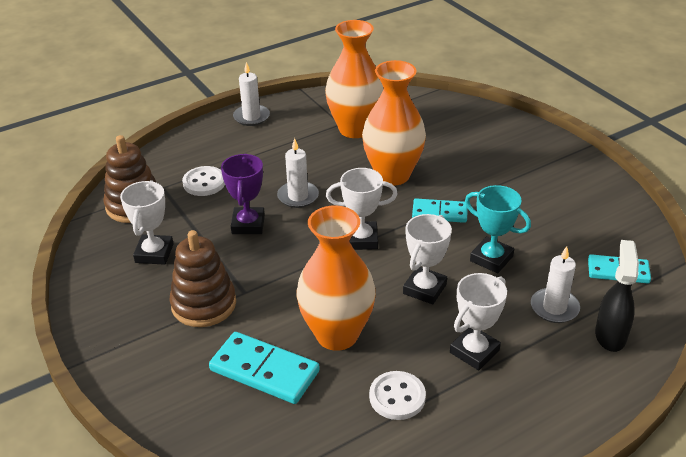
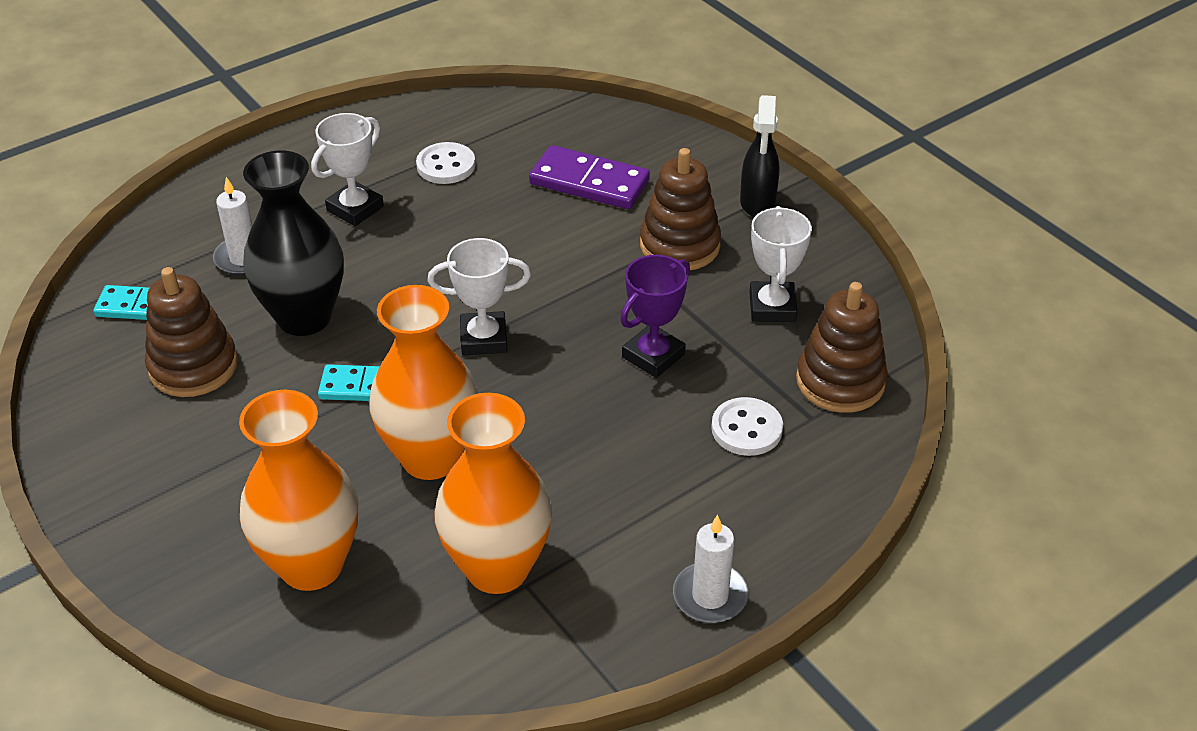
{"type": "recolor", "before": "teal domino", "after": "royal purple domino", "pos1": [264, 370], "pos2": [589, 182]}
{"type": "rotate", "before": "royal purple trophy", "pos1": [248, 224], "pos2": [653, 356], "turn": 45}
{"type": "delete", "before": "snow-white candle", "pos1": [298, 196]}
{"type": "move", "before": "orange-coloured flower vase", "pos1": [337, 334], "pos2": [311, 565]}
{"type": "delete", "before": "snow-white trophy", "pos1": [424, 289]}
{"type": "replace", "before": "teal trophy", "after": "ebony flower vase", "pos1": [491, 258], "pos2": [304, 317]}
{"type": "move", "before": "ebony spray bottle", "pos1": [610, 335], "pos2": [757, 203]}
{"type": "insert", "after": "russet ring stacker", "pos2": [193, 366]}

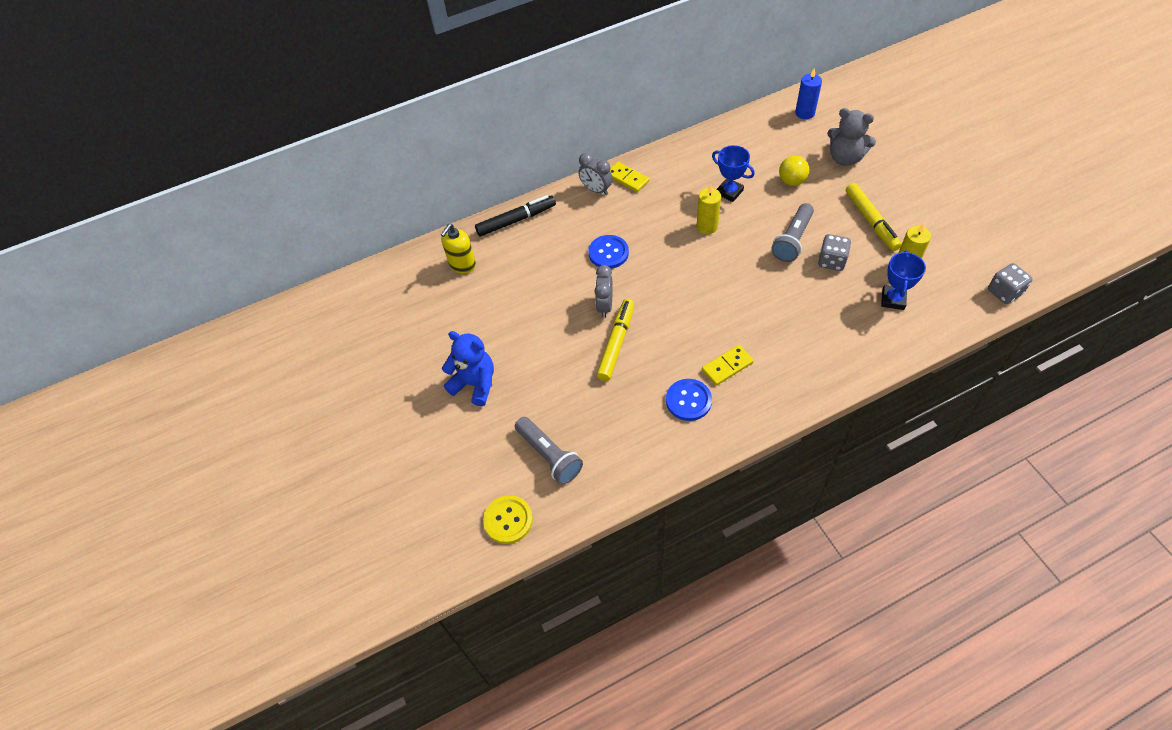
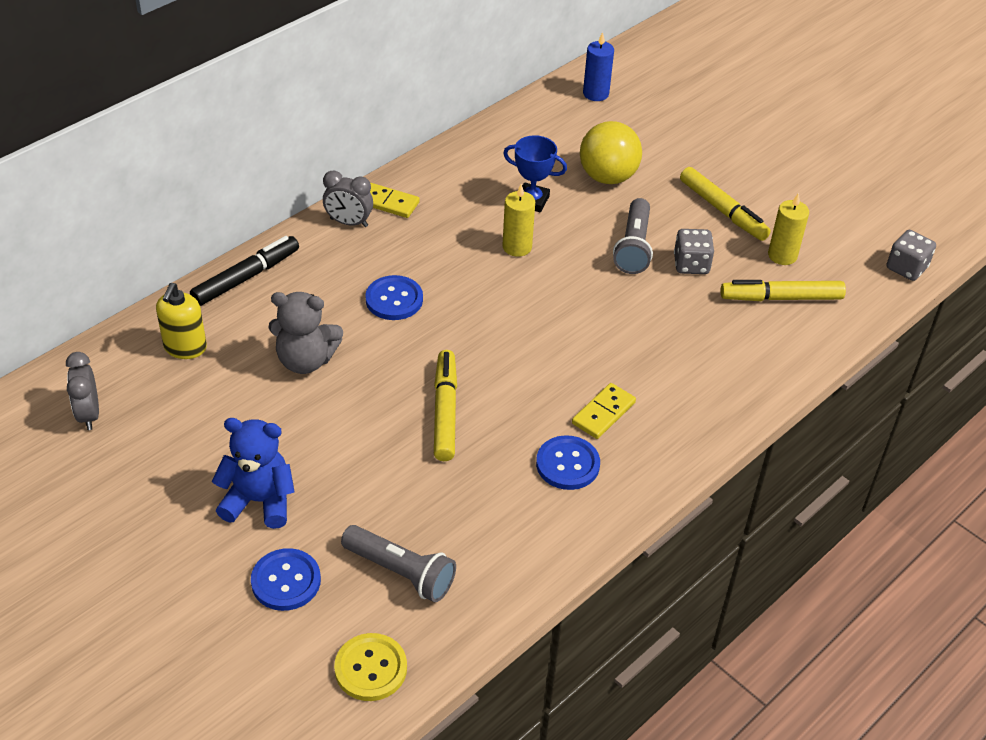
{"type": "move", "before": "ash-grey clock", "pos1": [604, 306], "pos2": [89, 414]}
{"type": "resize", "before": "golden sphere", "pos1": [792, 181], "pos2": [608, 177], "scale": 1.57}
{"type": "move", "before": "ash-grey stuffed bear", "pos1": [845, 158], "pos2": [306, 360]}
{"type": "replace", "before": "royal blue trophy", "after": "golden marker pen", "pos1": [893, 299], "pos2": [781, 298]}
{"type": "insert", "after": "royal blue sewing button", "pos2": [286, 581]}

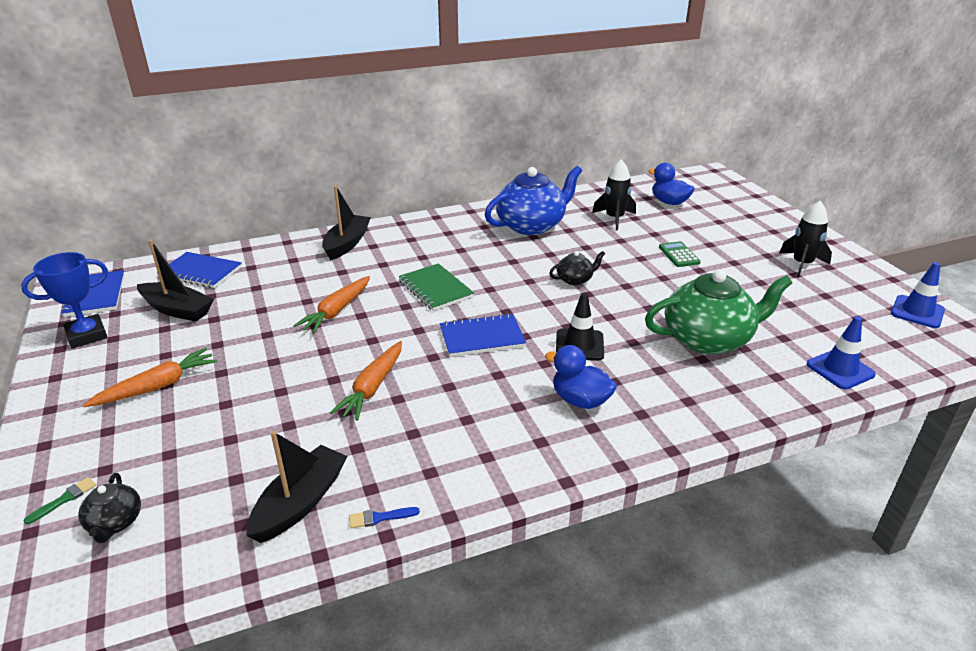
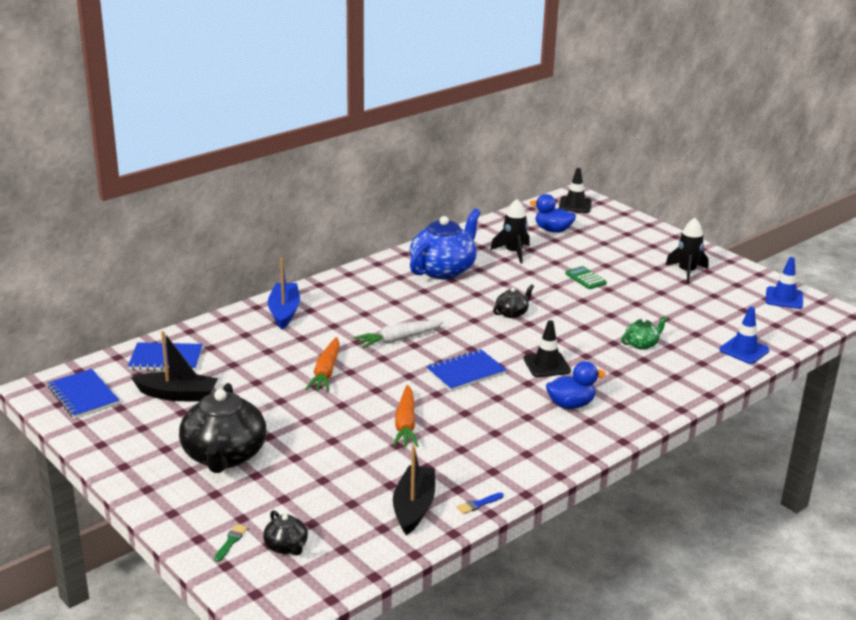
{"type": "delete", "before": "royal blue trophy", "pos1": [87, 335]}
{"type": "replace", "before": "orange-coloured toy carrot", "after": "ebony teapot", "pos1": [157, 386], "pos2": [224, 456]}
{"type": "recolor", "before": "ebony sailboat", "after": "royal blue sailboat", "pos1": [347, 244], "pos2": [284, 312]}
{"type": "replace", "before": "emerald notepad", "after": "snow-white toy carrot", "pos1": [435, 289], "pos2": [398, 339]}
{"type": "rotate", "before": "royal blue duck", "pos1": [580, 400], "pos2": [571, 404], "turn": 150}
{"type": "resize", "before": "emerald teapot", "pos1": [708, 339], "pos2": [641, 344], "scale": 0.46}
{"type": "insert", "after": "ebony traffic cone", "pos2": [575, 205]}

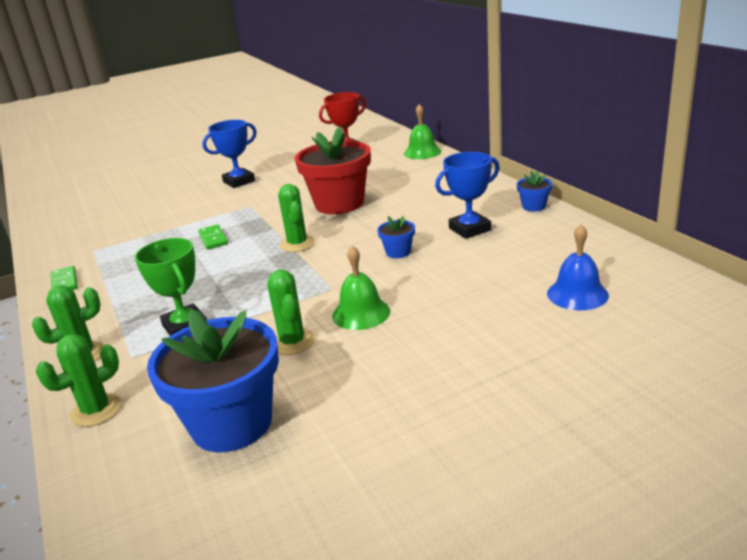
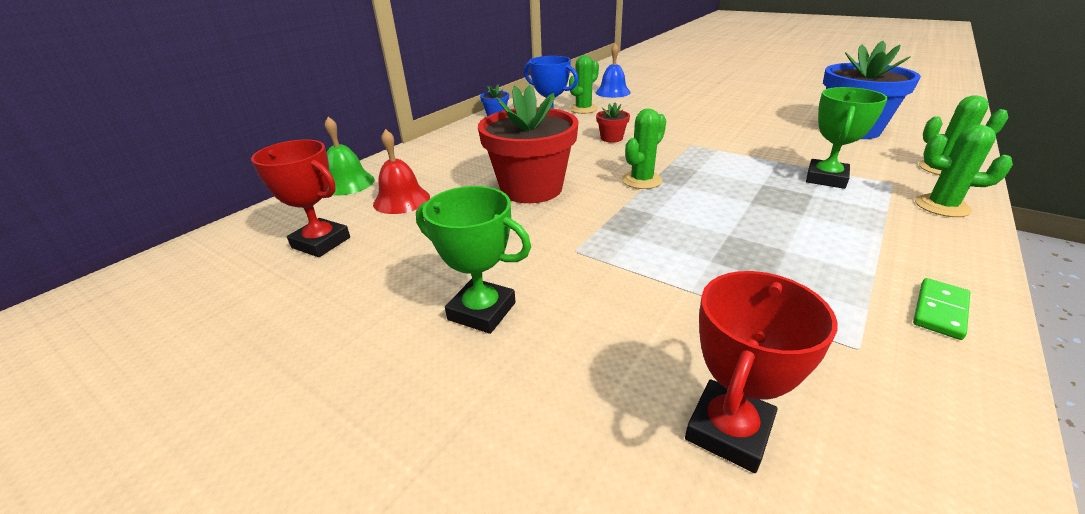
{"type": "delete", "before": "emerald domino", "pos1": [213, 239]}
{"type": "recolor", "before": "royal blue trophy", "after": "emerald trophy", "pos1": [239, 181], "pos2": [482, 311]}
{"type": "move", "before": "emerald cactus", "pos1": [292, 342], "pos2": [583, 109]}
{"type": "delete", "before": "emerald bell", "pos1": [361, 313]}
{"type": "recolor", "before": "royal blue potted plant", "after": "scarlet potted plant", "pos1": [398, 252], "pos2": [611, 138]}
{"type": "insert", "after": "scarlet bell", "pos2": [401, 200]}
{"type": "insert", "after": "scarlet trophy", "pos2": [729, 430]}

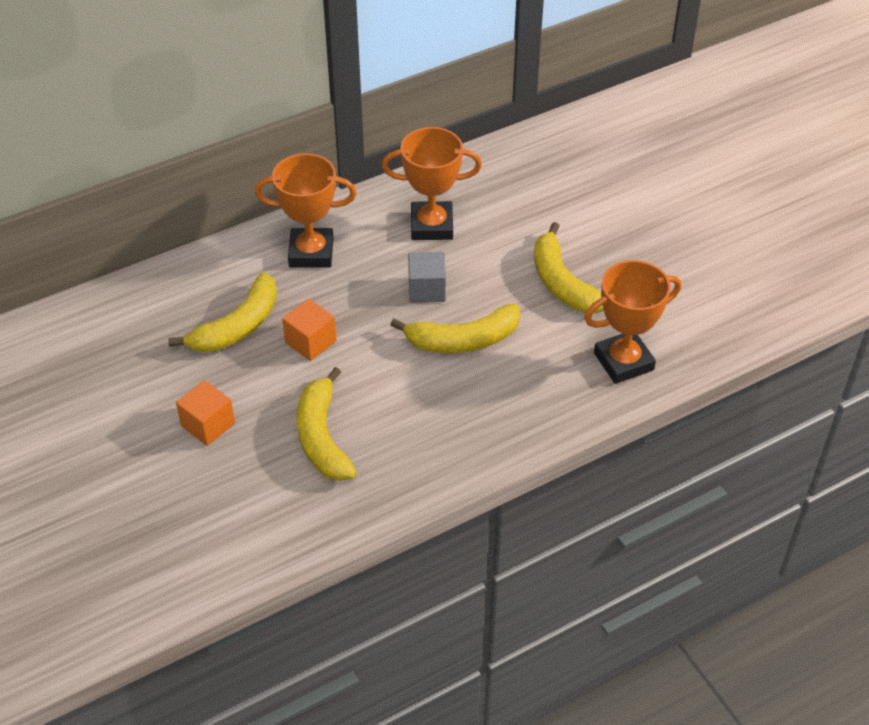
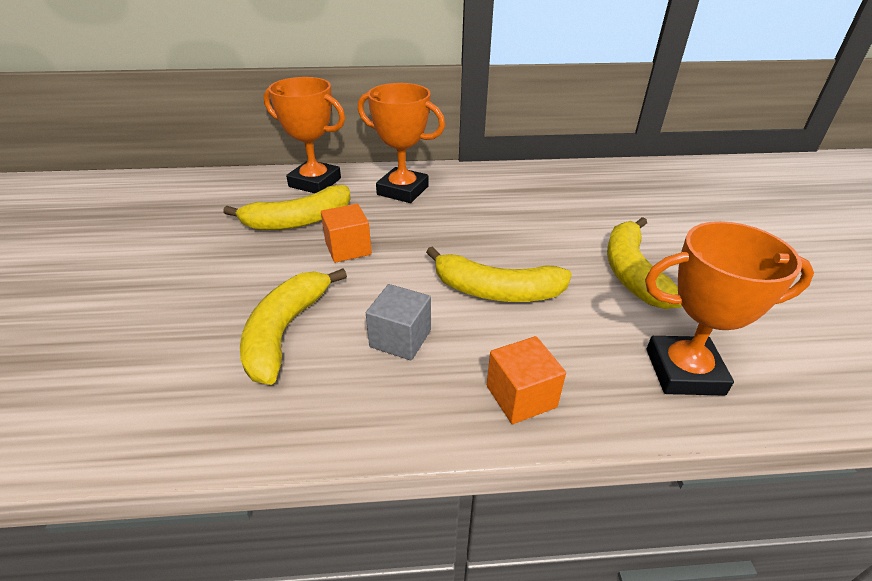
{"type": "move", "before": "orange-coloured block", "pos1": [208, 425], "pos2": [521, 396]}
{"type": "move", "before": "orange-coloured trophy", "pos1": [431, 225], "pos2": [315, 182]}
{"type": "move", "before": "ash-grey block", "pos1": [427, 289], "pos2": [400, 338]}

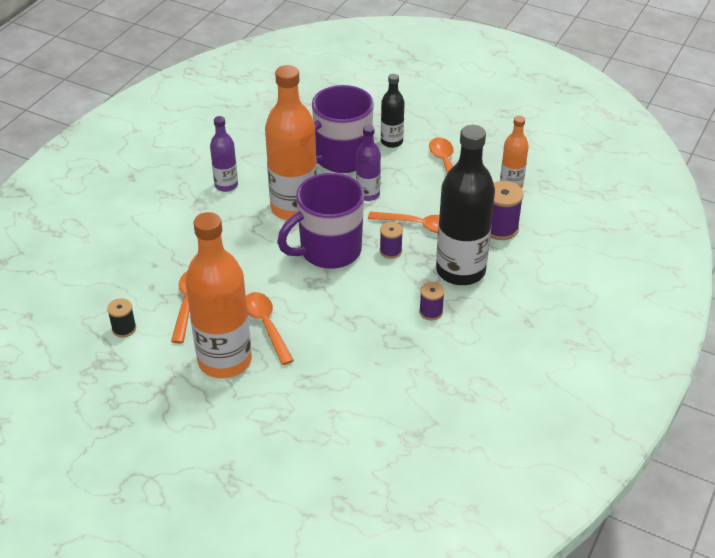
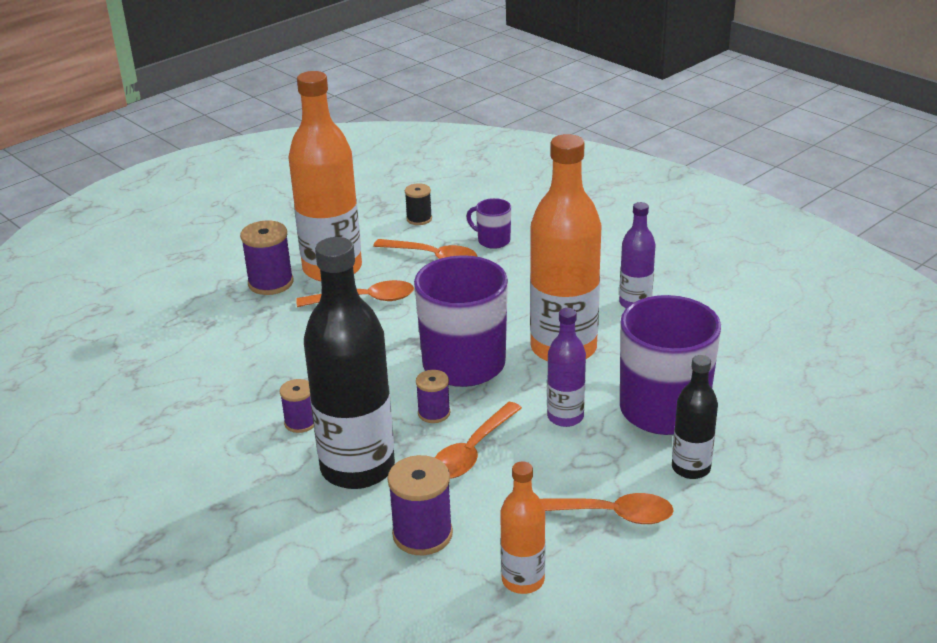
{"type": "insert", "after": "royal purple spool", "pos2": [271, 283]}
{"type": "insert", "after": "royal purple mug", "pos2": [492, 240]}

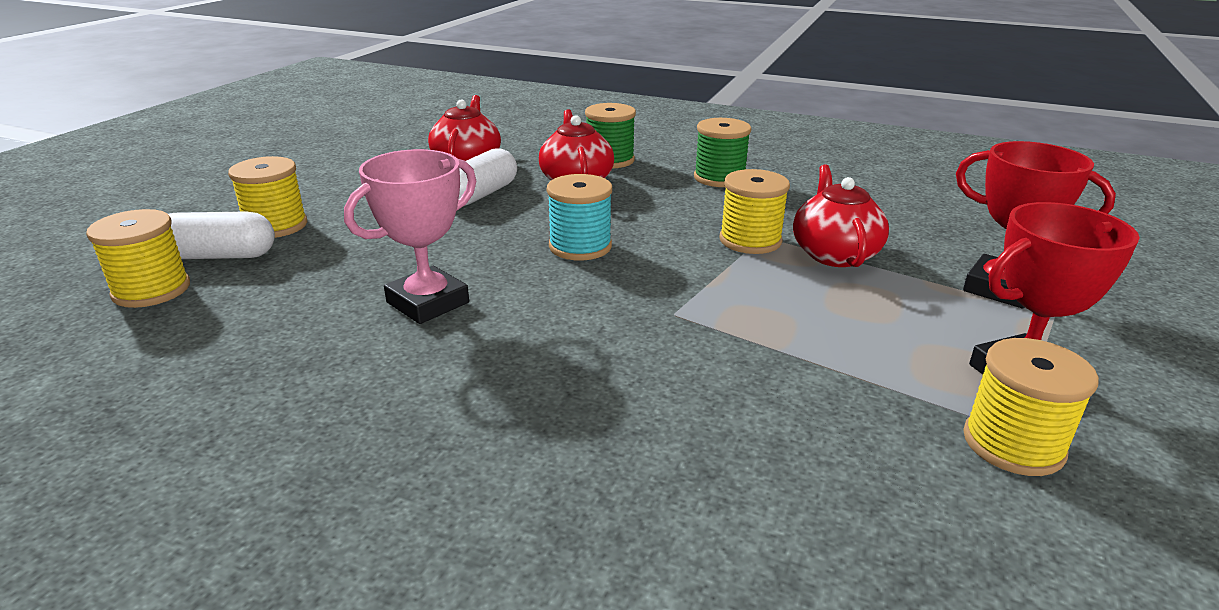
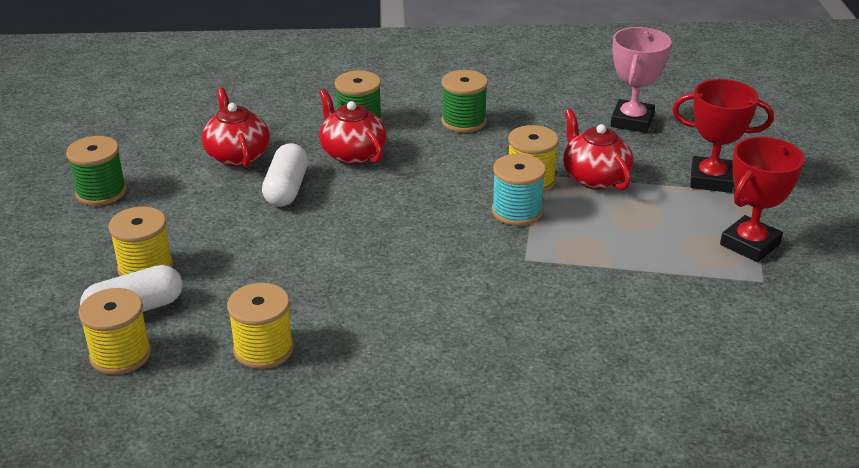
{"type": "move", "before": "rosy trophy", "pos1": [427, 302], "pos2": [632, 121]}
{"type": "move", "before": "teal spool", "pos1": [580, 246], "pos2": [517, 211]}
{"type": "move", "before": "golden spool", "pos1": [1013, 444], "pos2": [263, 349]}
{"type": "insert", "after": "emerald spool", "pos2": [101, 192]}

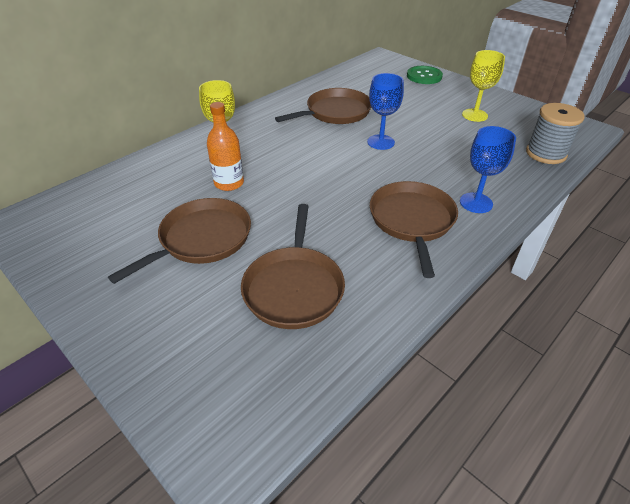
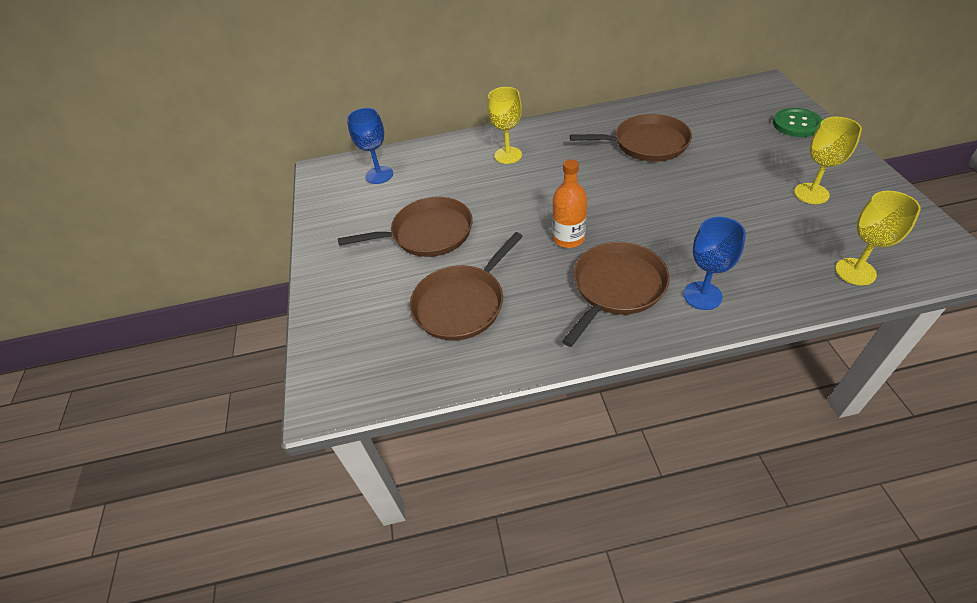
{"type": "move", "before": "orange-coloured flask", "pos1": [229, 183], "pos2": [568, 238]}
{"type": "move", "before": "royal blue goblet", "pos1": [380, 142], "pos2": [379, 175]}
{"type": "replace", "before": "ash-grey spool", "after": "golden goblet", "pos1": [545, 154], "pos2": [855, 271]}

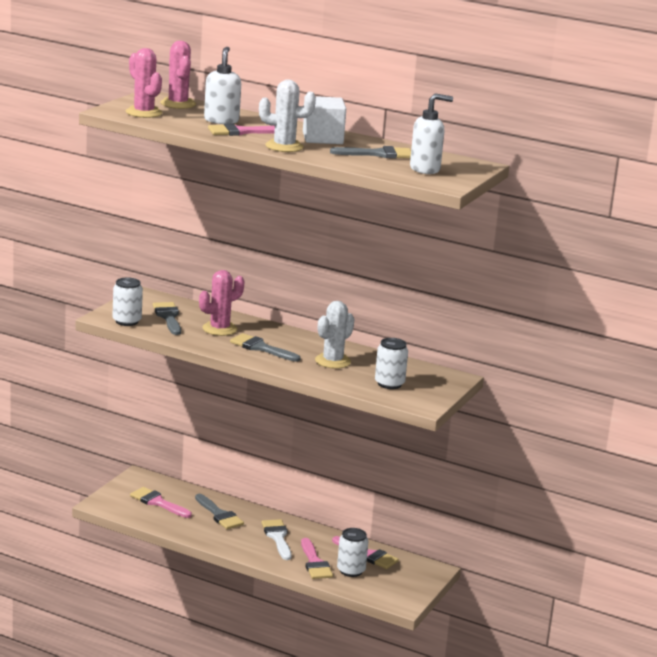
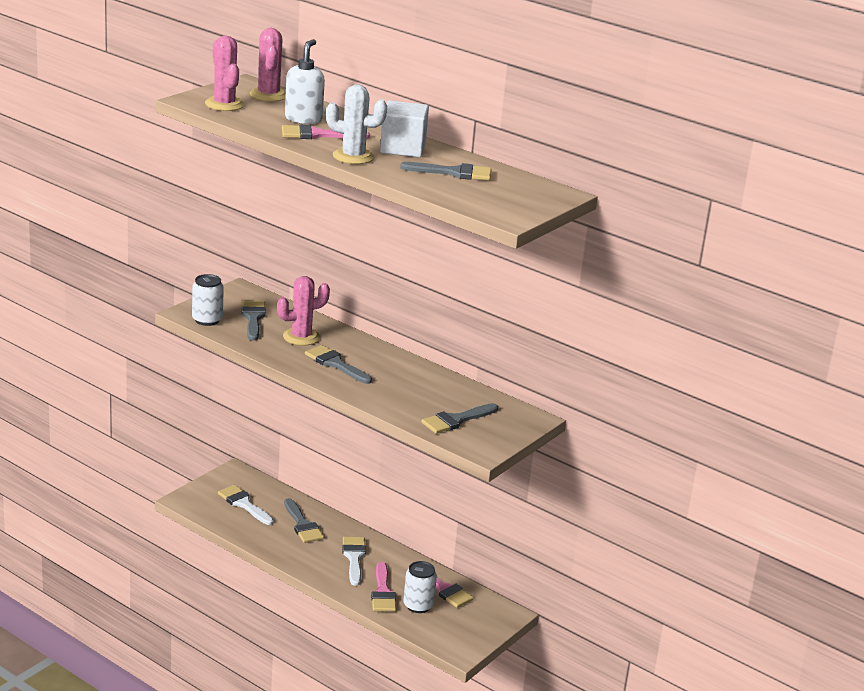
{"type": "recolor", "before": "rosy brush", "after": "snow-white brush", "pos1": [158, 502], "pos2": [244, 504]}
{"type": "delete", "before": "snow-white cactus", "pos1": [333, 361]}
{"type": "replace", "before": "snow-white soda can", "after": "ash-grey brush", "pos1": [389, 384], "pos2": [456, 420]}
{"type": "delete", "before": "snow-white soap dispenser", "pos1": [425, 169]}

